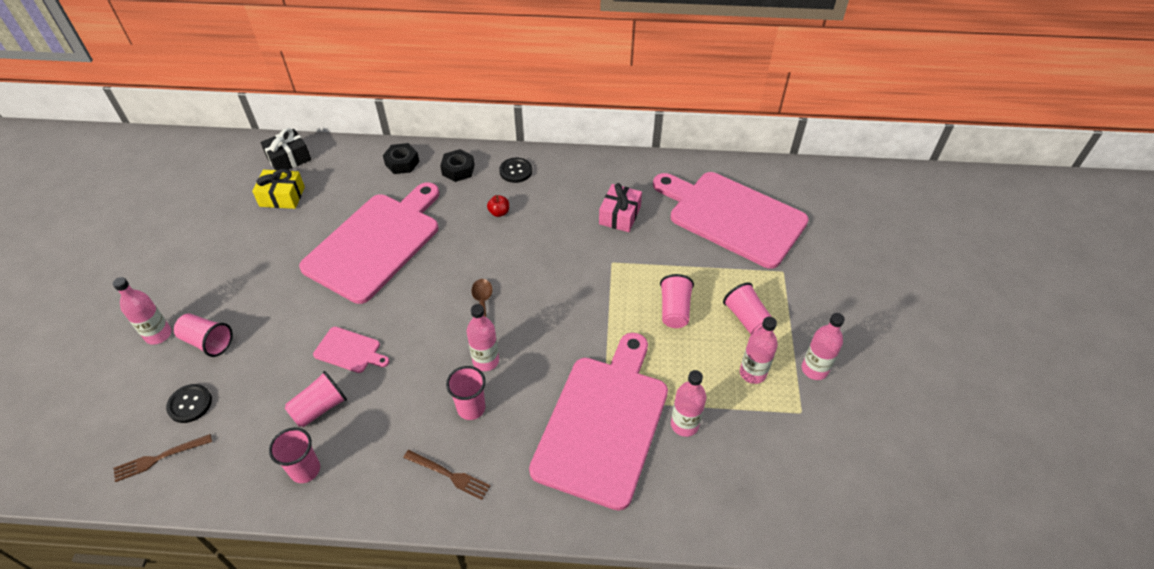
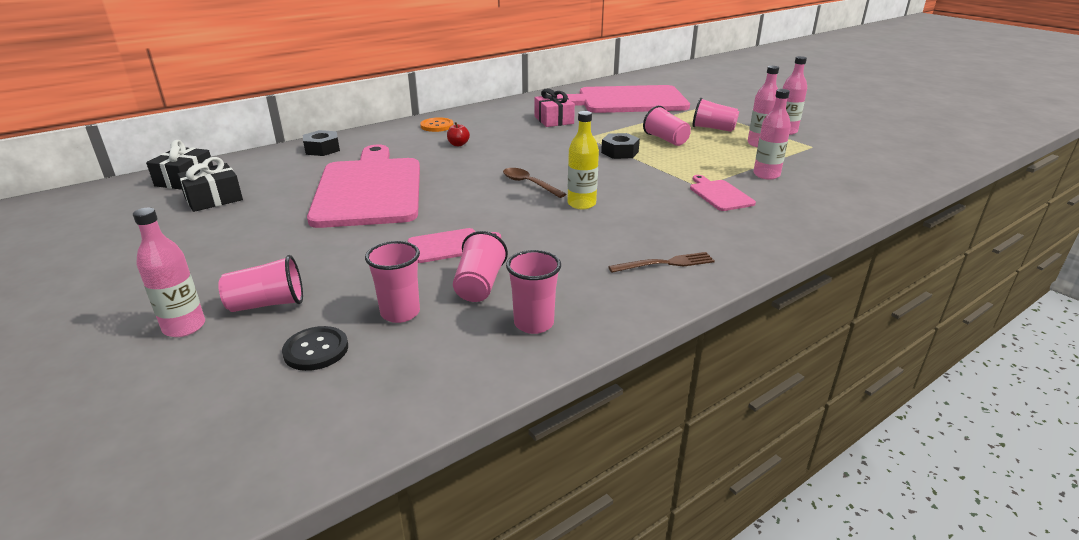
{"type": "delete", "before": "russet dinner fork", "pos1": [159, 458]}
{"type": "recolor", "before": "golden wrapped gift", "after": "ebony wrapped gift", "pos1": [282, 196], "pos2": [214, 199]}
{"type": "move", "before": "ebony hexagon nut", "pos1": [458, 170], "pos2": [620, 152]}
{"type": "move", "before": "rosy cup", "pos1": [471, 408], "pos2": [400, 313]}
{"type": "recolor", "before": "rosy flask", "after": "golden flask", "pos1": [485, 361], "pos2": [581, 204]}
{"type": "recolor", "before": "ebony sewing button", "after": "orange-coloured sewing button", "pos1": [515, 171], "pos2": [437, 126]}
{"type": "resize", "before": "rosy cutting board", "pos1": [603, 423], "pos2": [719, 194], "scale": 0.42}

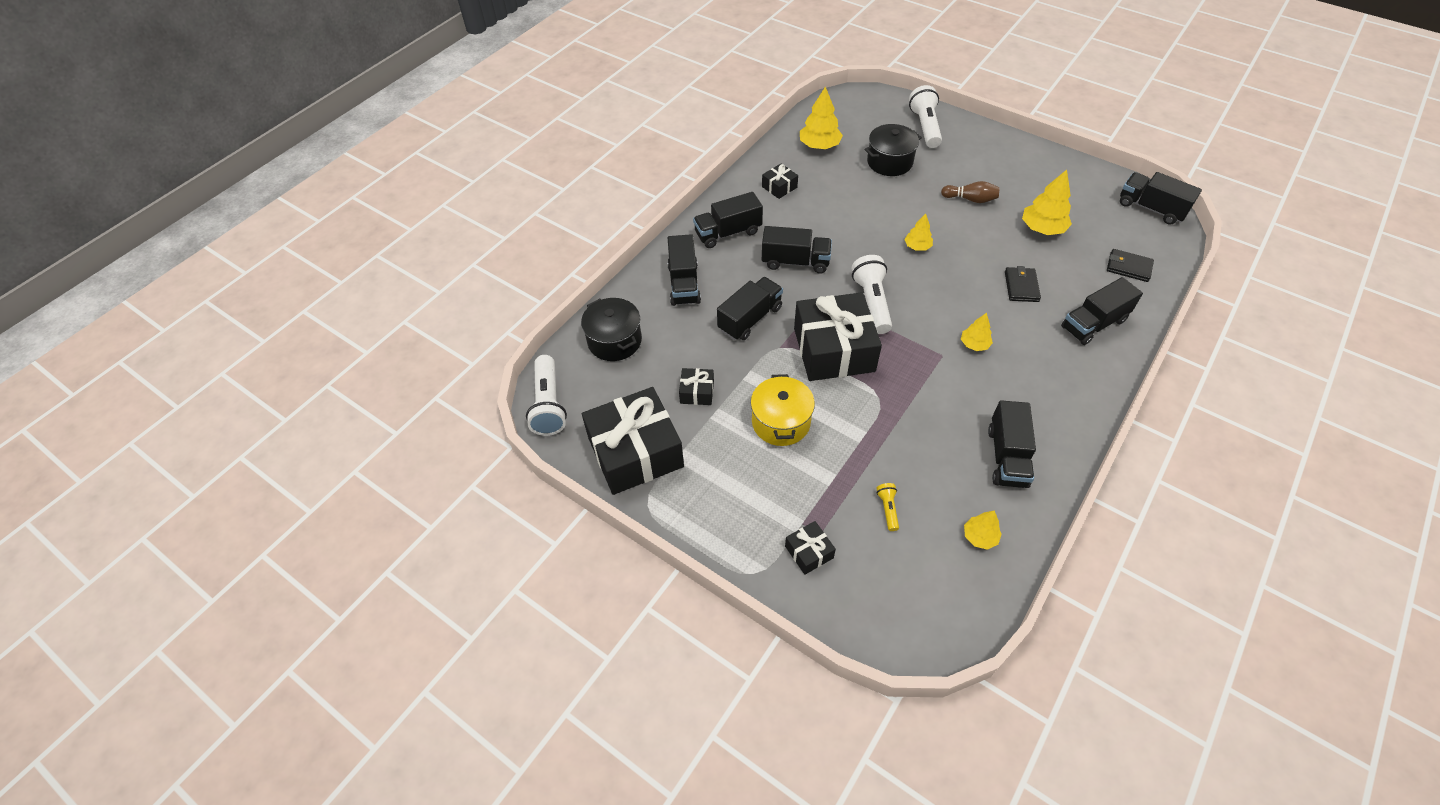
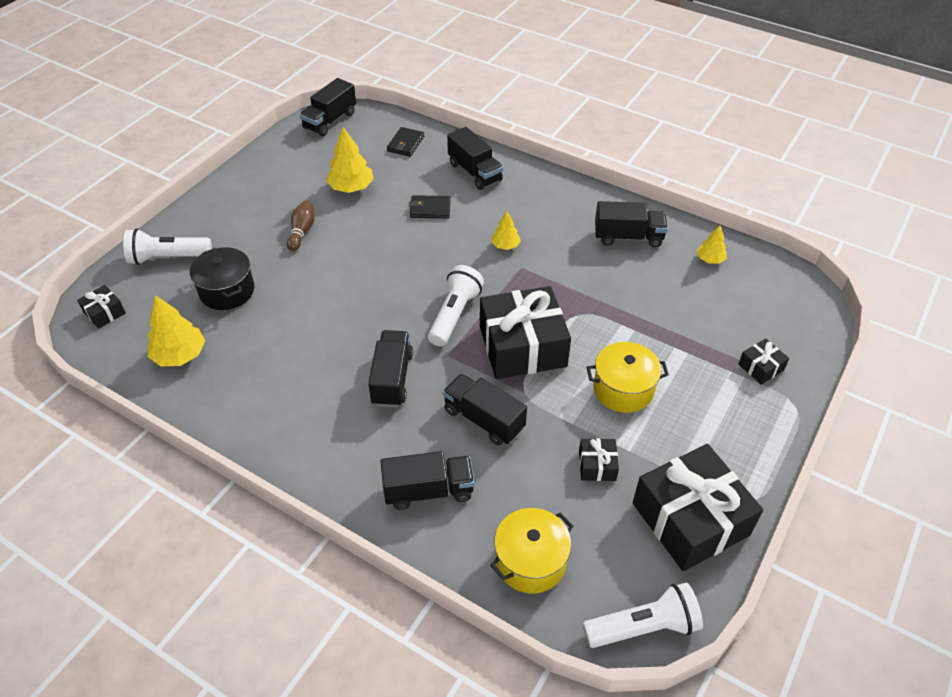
{"type": "recolor", "before": "ebony pot", "after": "golden pot", "pos1": [614, 341], "pos2": [530, 561]}
{"type": "delete", "before": "ebony toy truck", "pos1": [728, 233]}
{"type": "move", "before": "ebony wrapped gift", "pos1": [779, 187], "pos2": [104, 312]}
{"type": "rotate", "before": "snow-white flashlight", "pos1": [872, 302], "pos2": [454, 315], "turn": 120}
{"type": "delete", "before": "golden flashlight", "pos1": [887, 509]}
{"type": "delete", "before": "golden tree", "pos1": [917, 246]}

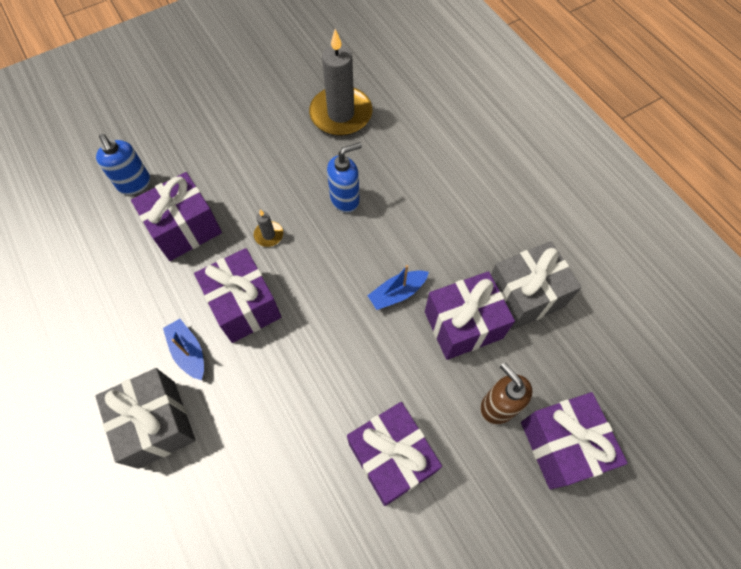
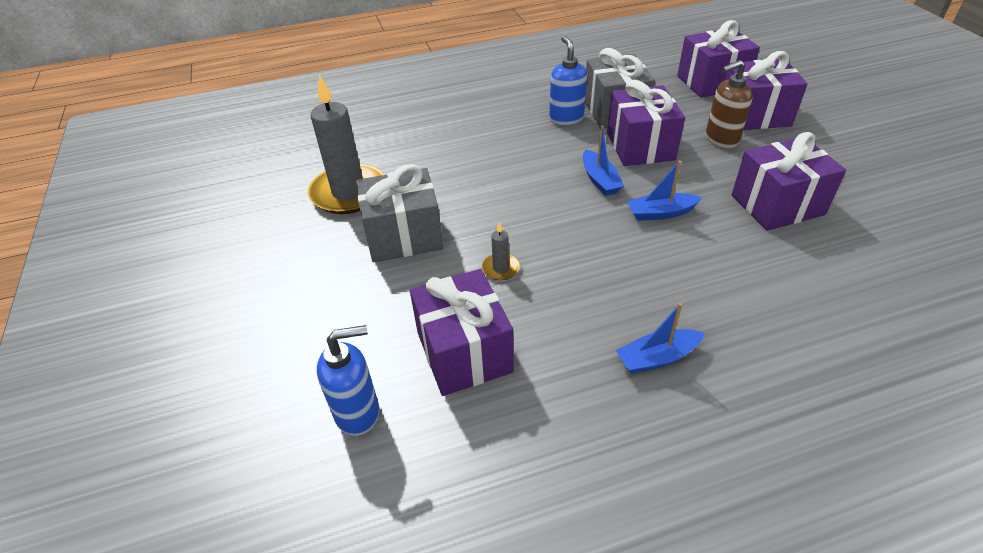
{"type": "move", "before": "ash-grey wrapped gift", "pos1": [157, 424], "pos2": [403, 236]}
{"type": "move", "before": "royal purple wrapped gift", "pos1": [244, 305], "pos2": [712, 82]}
{"type": "move", "before": "royal blue soap dispenser", "pos1": [345, 199], "pos2": [566, 118]}
{"type": "insert", "after": "royal blue sailboat", "pos2": [660, 213]}

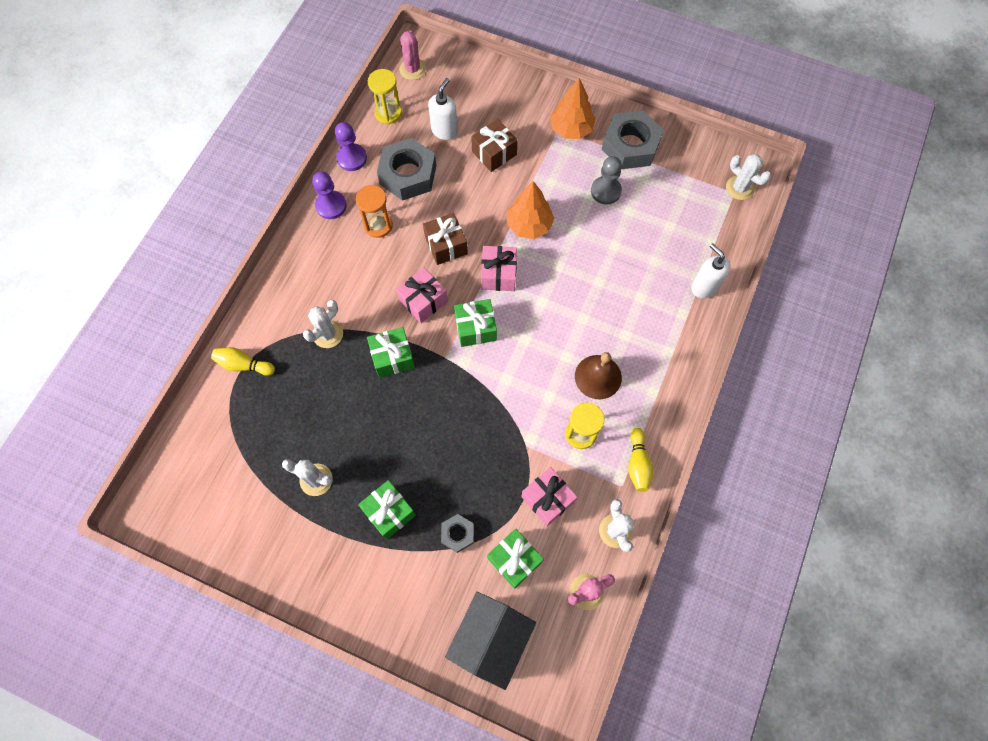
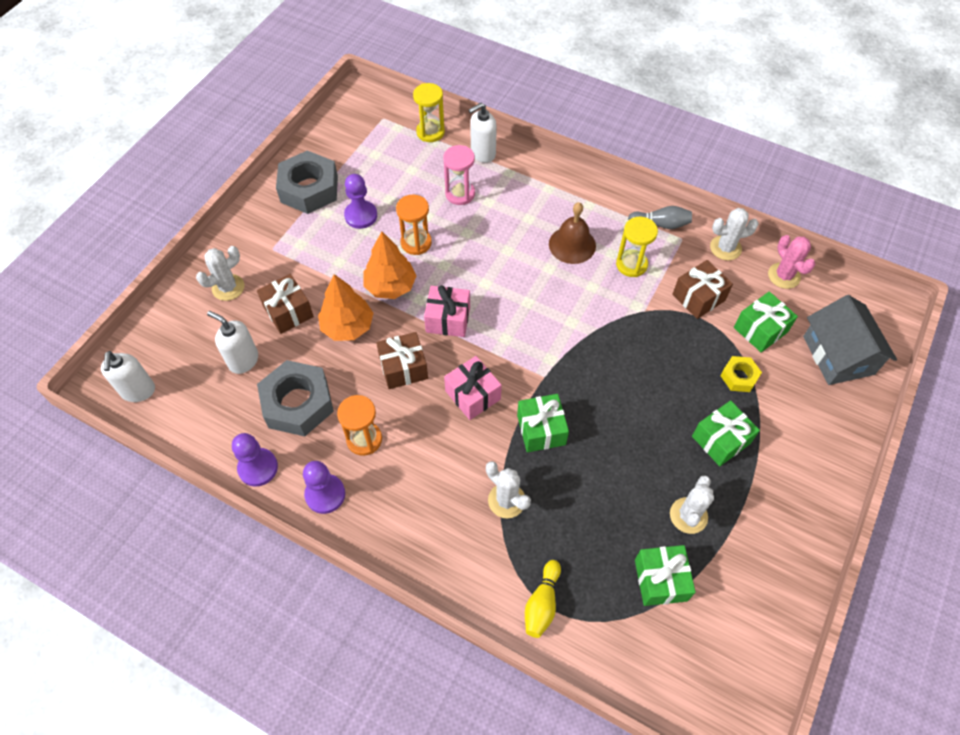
{"type": "move", "before": "golden sandglass", "pos1": [388, 113], "pos2": [430, 132]}
{"type": "replace", "before": "rosy cactus", "after": "snow-white soap dispenser", "pos1": [412, 69], "pos2": [138, 391]}
{"type": "recolor", "before": "ash-grey hexagon nut", "after": "golden hexagon nut", "pos1": [457, 534], "pos2": [739, 377]}
{"type": "rotate", "before": "ash-grey cottage", "pos1": [491, 639], "pos2": [838, 355], "turn": 45}
{"type": "move", "before": "emerald wrapped gift", "pos1": [475, 328], "pos2": [660, 580]}
{"type": "recolor", "before": "rosy wrapped gift", "after": "russet wrapped gift", "pos1": [547, 499], "pos2": [698, 297]}
{"type": "move", "before": "orange-coloured tree", "pos1": [571, 129], "pos2": [347, 326]}
{"type": "recolor", "before": "ash-grey pawn", "after": "royal purple pawn", "pos1": [605, 191], "pos2": [361, 215]}
{"type": "recolor", "before": "golden skittle", "after": "ash-grey skittle", "pos1": [638, 464], "pos2": [660, 224]}
{"type": "move", "before": "snow-white cactus", "pos1": [739, 188], "pos2": [228, 287]}
{"type": "insert", "after": "orange-coloured sandglass", "pos2": [416, 243]}
{"type": "insert", "after": "rosy sandglass", "pos2": [460, 194]}

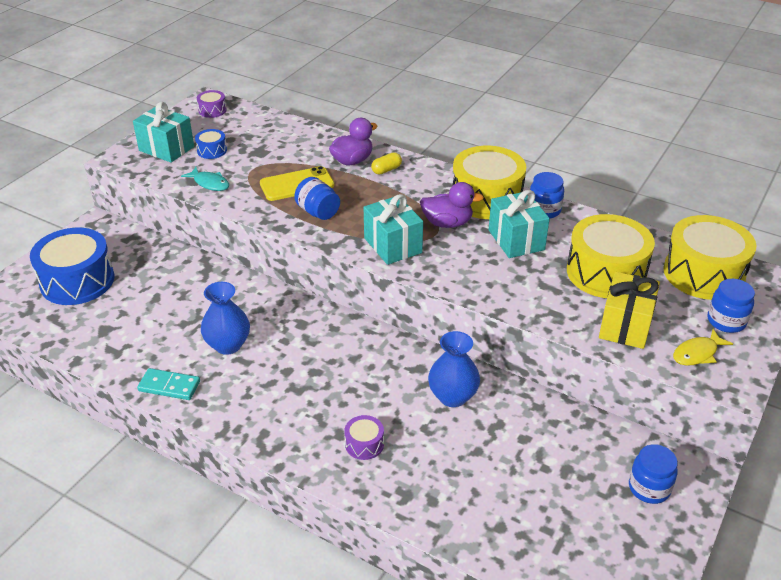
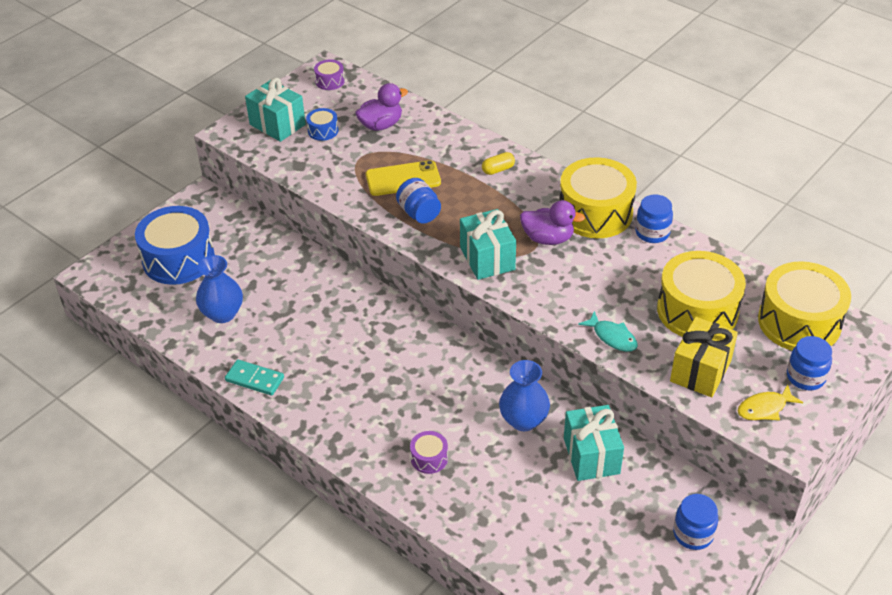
{"type": "move", "before": "teal toy fish", "pos1": [209, 183], "pos2": [612, 337]}
{"type": "move", "before": "royal blue flower vase", "pos1": [228, 345], "pos2": [222, 314]}
{"type": "move", "before": "royal purple duck", "pos1": [352, 161], "pos2": [381, 125]}
{"type": "move", "before": "teal wrapped gift", "pos1": [516, 240], "pos2": [591, 456]}

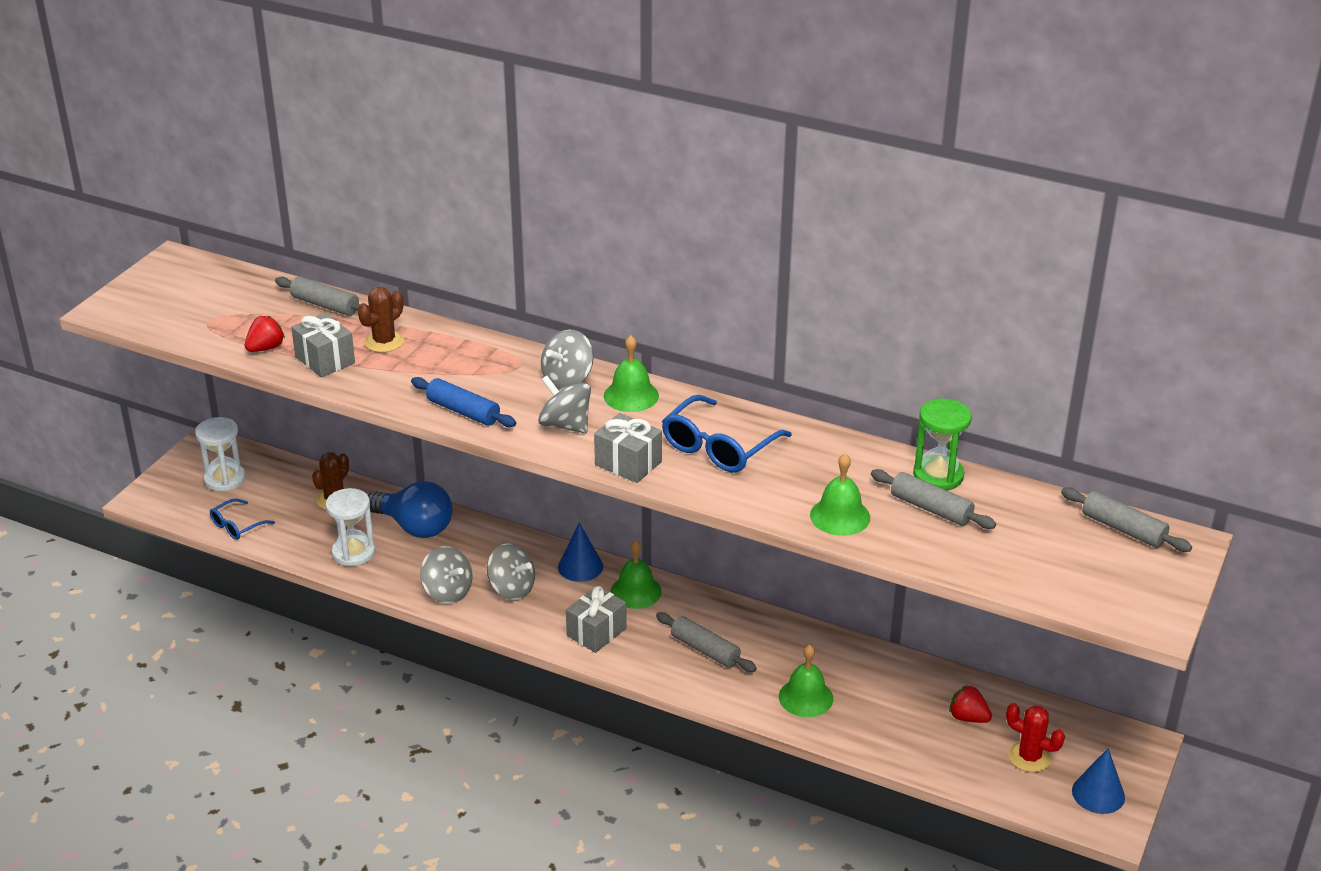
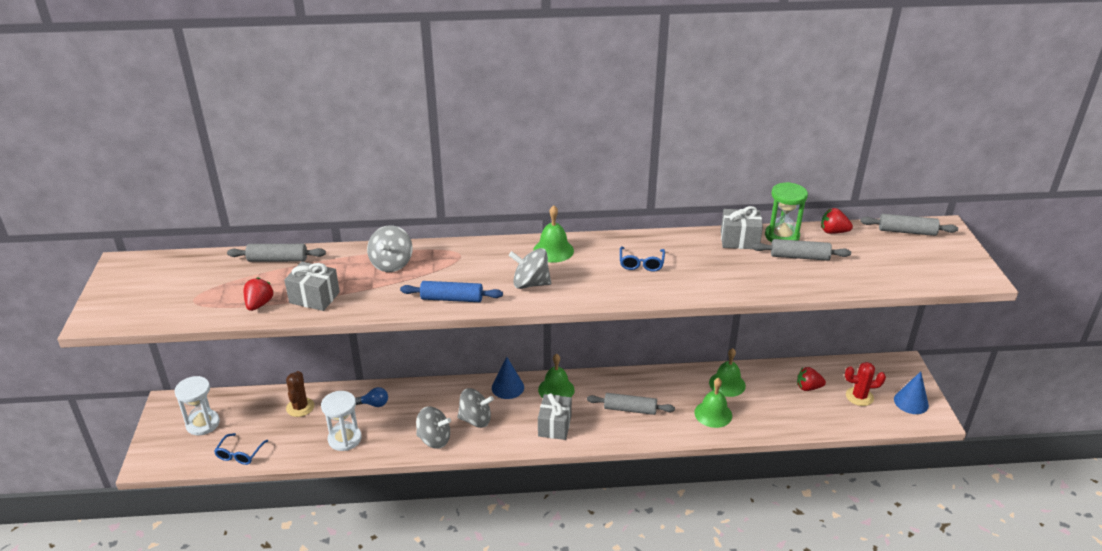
{"type": "delete", "before": "russet cactus", "pos1": [384, 342]}
{"type": "resize", "before": "royal blue light bulb", "pos1": [415, 527], "pos2": [374, 404], "scale": 0.46}
{"type": "move", "before": "ash-grey whirligig", "pos1": [567, 380], "pos2": [391, 264]}
{"type": "move", "before": "ash-grey wrapped gift", "pos1": [628, 463], "pos2": [739, 240]}
{"type": "resize", "before": "royal blue eyeglasses", "pos1": [719, 447], "pos2": [641, 263], "scale": 0.58}
{"type": "move", "before": "emerald bell", "pos1": [840, 516], "pos2": [727, 384]}
{"type": "insert", "after": "scarlet berry", "pos2": [833, 232]}

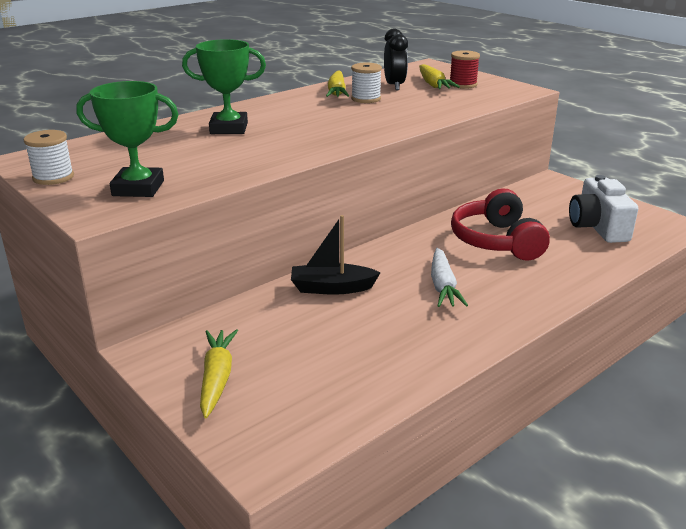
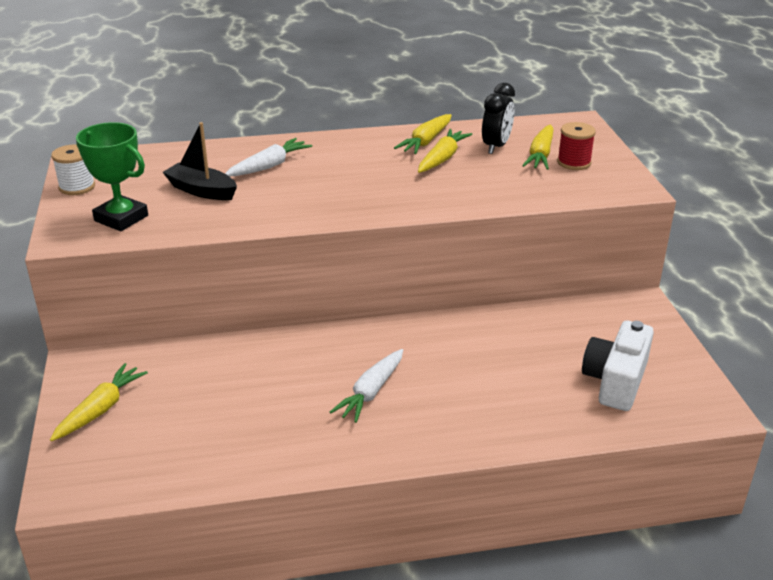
{"type": "replace", "before": "emerald trophy", "after": "snow-white toy carrot", "pos1": [229, 128], "pos2": [269, 166]}
{"type": "move", "before": "ebony sailboat", "pos1": [332, 288], "pos2": [201, 190]}
{"type": "replace", "before": "snow-white spool", "after": "golden toy carrot", "pos1": [366, 99], "pos2": [442, 158]}
{"type": "delete", "before": "scarlet over-ear headphones", "pos1": [497, 241]}

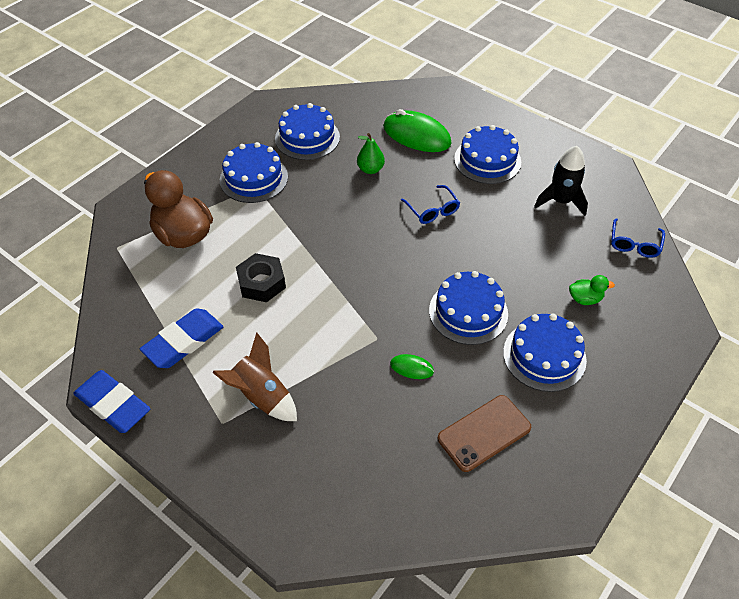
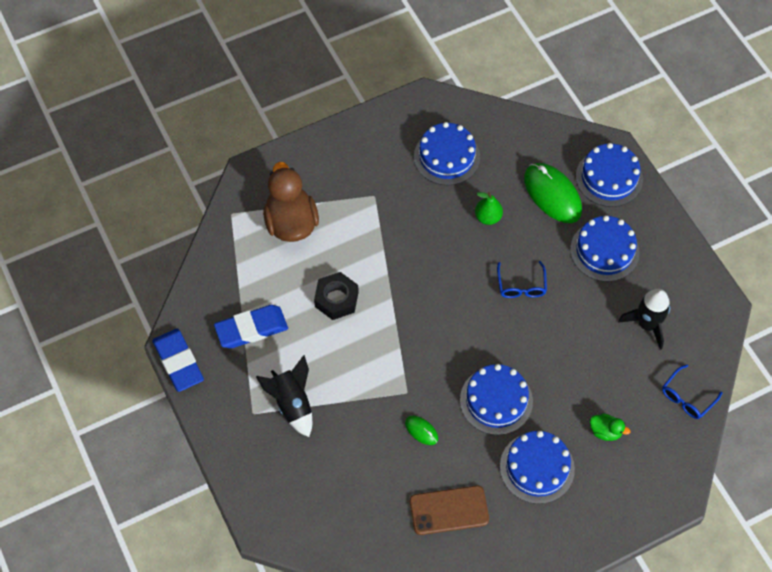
{"type": "recolor", "before": "russet rocket", "after": "ebony rocket", "pos1": [261, 396], "pos2": [292, 403]}
{"type": "move", "before": "royal blue layer cake", "pos1": [254, 178], "pos2": [609, 178]}

